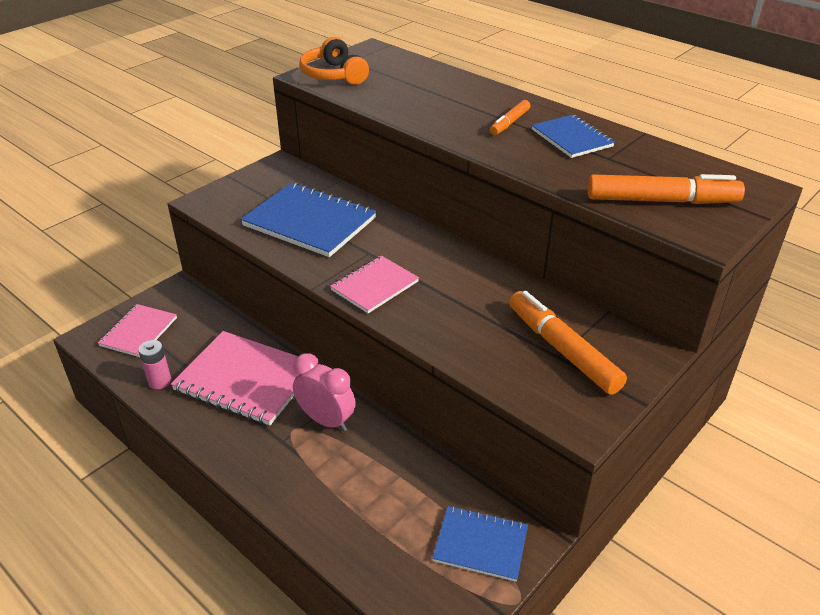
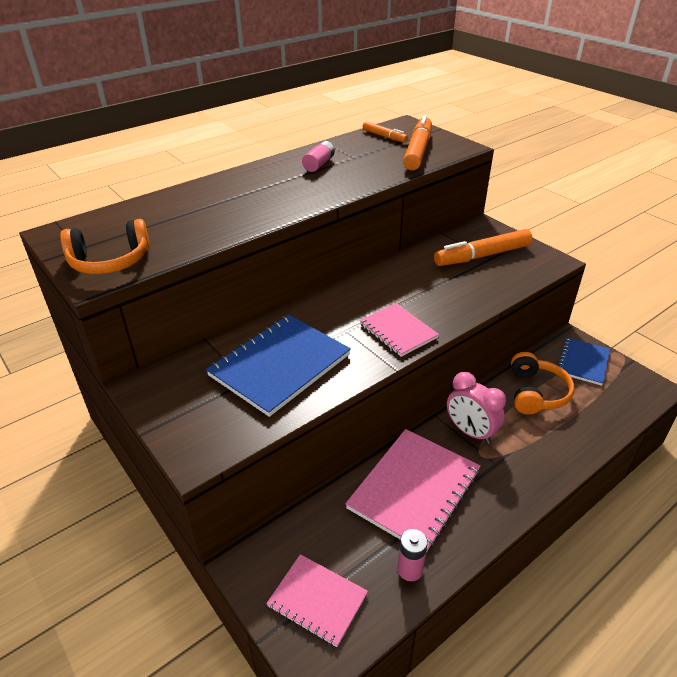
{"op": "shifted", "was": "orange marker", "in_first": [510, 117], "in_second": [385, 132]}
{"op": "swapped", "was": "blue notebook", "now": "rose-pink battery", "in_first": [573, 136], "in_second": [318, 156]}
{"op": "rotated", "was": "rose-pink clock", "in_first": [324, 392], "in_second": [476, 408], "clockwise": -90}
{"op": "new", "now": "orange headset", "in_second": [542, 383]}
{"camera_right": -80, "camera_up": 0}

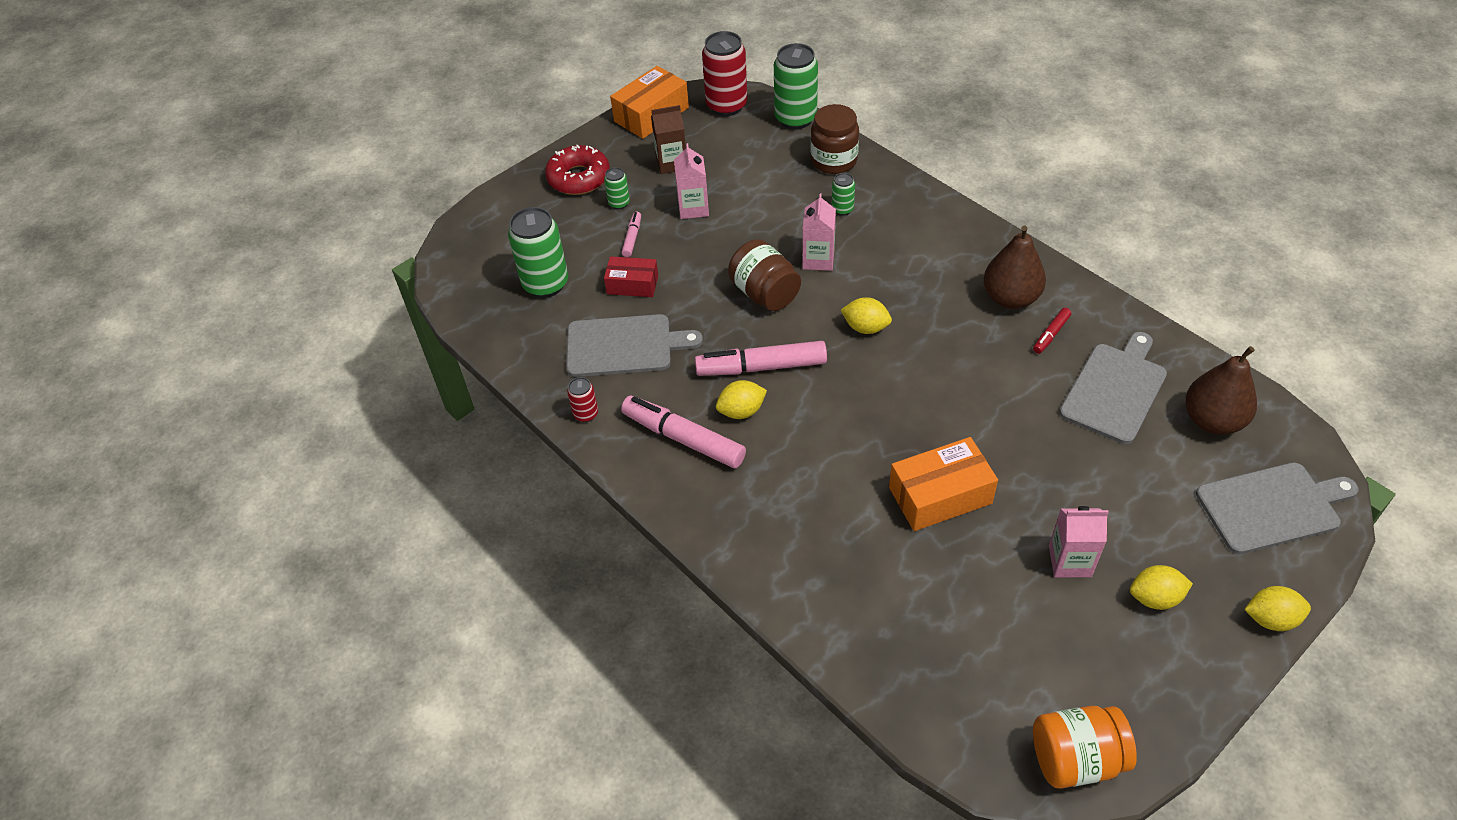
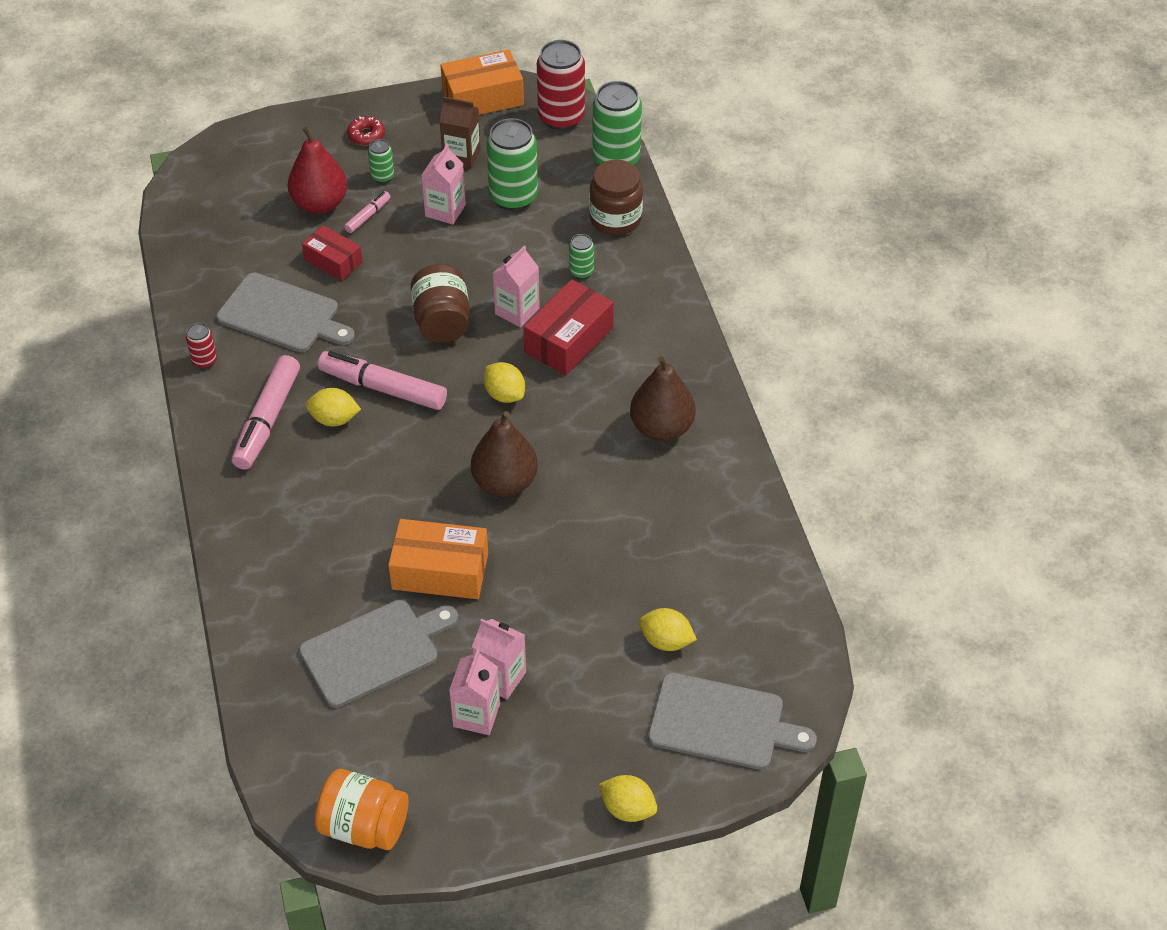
{"op": "scaled", "was": "scarlet doughnut", "in_first": [577, 170], "in_second": [366, 131], "ratio": 0.54}
{"op": "shifted", "was": "leaf-green soda can", "in_first": [538, 252], "in_second": [512, 164]}
{"op": "gone", "was": "scarlet marker", "in_first": [1052, 331]}
{"op": "shifted", "was": "grey bread board", "in_first": [1113, 388], "in_second": [378, 654]}
{"op": "shifted", "was": "russet pear fruit", "in_first": [1221, 390], "in_second": [504, 454]}
{"op": "rotated", "was": "rose-pink marker", "in_first": [683, 432], "in_second": [266, 412], "clockwise": -135}
{"op": "shifted", "was": "bright yellow lemon", "in_first": [1161, 587], "in_second": [668, 629]}
{"op": "new", "now": "scarlet pear fruit", "in_second": [318, 170]}
{"op": "new", "now": "scarlet box", "in_second": [568, 327]}
{"op": "new", "now": "rose-pink juice carton", "in_second": [474, 692]}
{"camera_right": 25, "camera_up": 0}

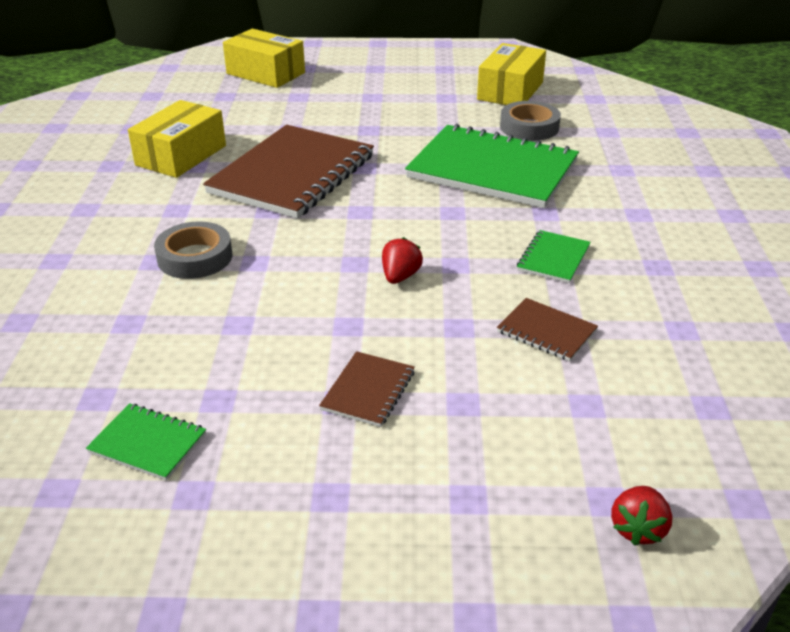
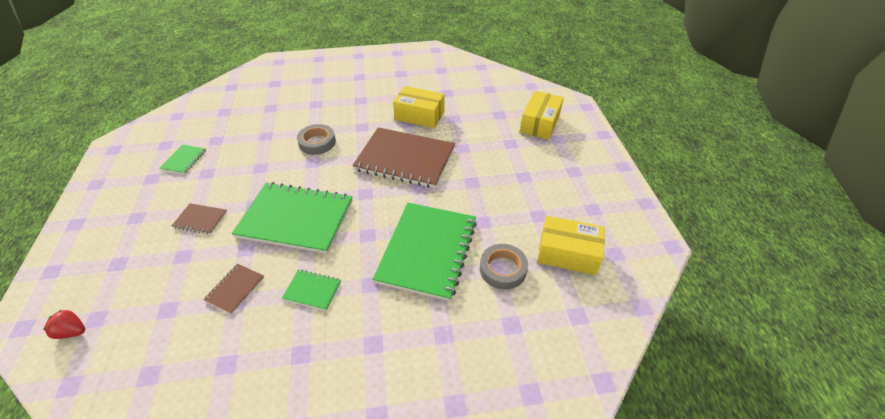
{"op": "swapped", "was": "scarlet toy strawberry", "now": "leaf-green notebook", "in_first": [402, 260], "in_second": [292, 218]}
{"camera_right": 80, "camera_up": 10}

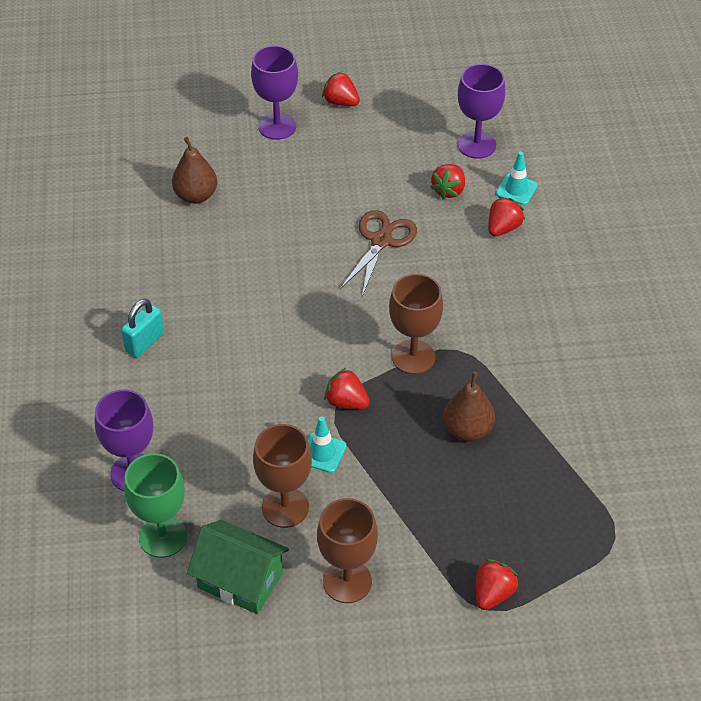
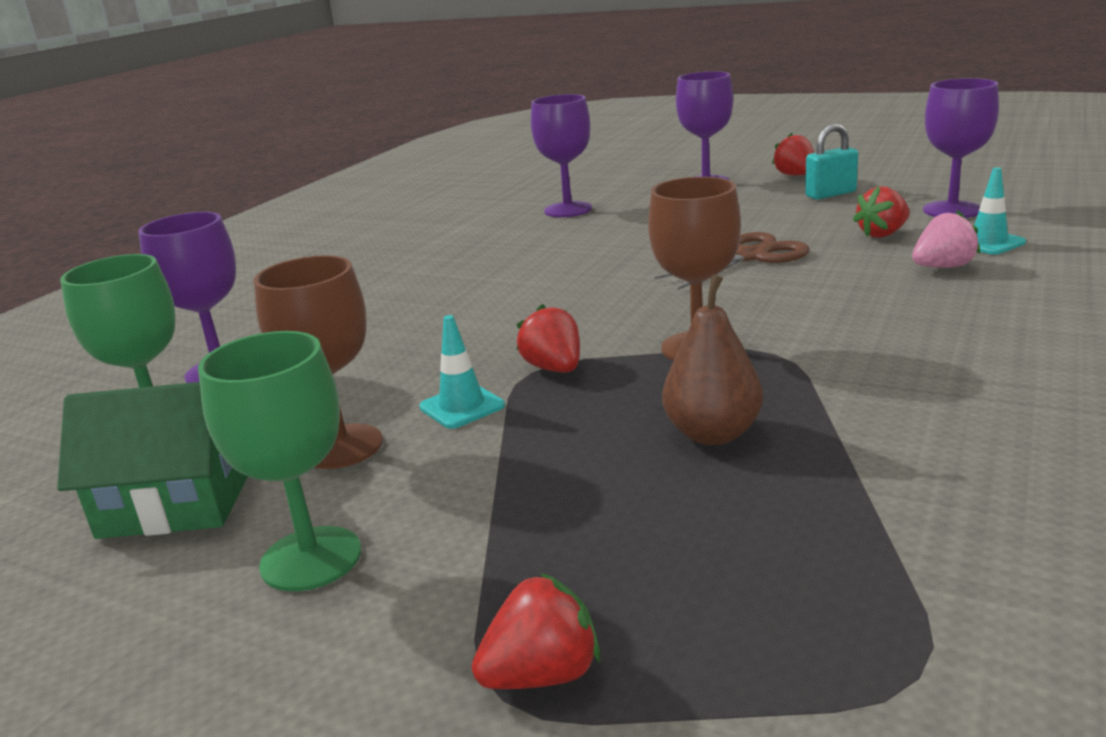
{"op": "swapped", "was": "russet pear fruit", "now": "purple wine glass", "in_first": [194, 170], "in_second": [561, 155]}
{"op": "repainted", "was": "scarlet toy strawberry", "now": "rose-pink toy strawberry", "in_first": [506, 216], "in_second": [946, 239]}
{"op": "shifted", "was": "aqua lock", "in_first": [142, 328], "in_second": [831, 162]}
{"op": "repainted", "was": "russet wine glass", "now": "leaf-green wine glass", "in_first": [347, 550], "in_second": [279, 461]}
{"op": "rotated", "was": "leaf-green toy house", "in_first": [238, 567], "in_second": [152, 460], "clockwise": -60}
{"camera_right": 35, "camera_up": -25}

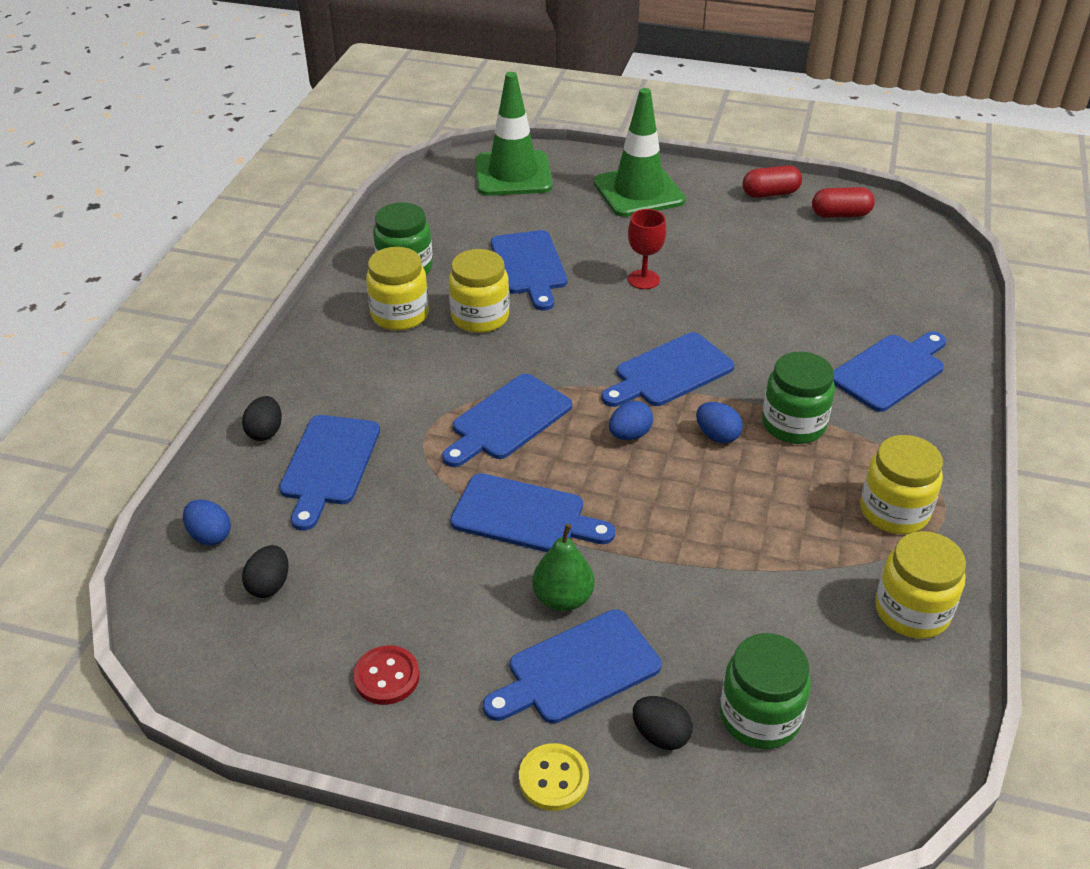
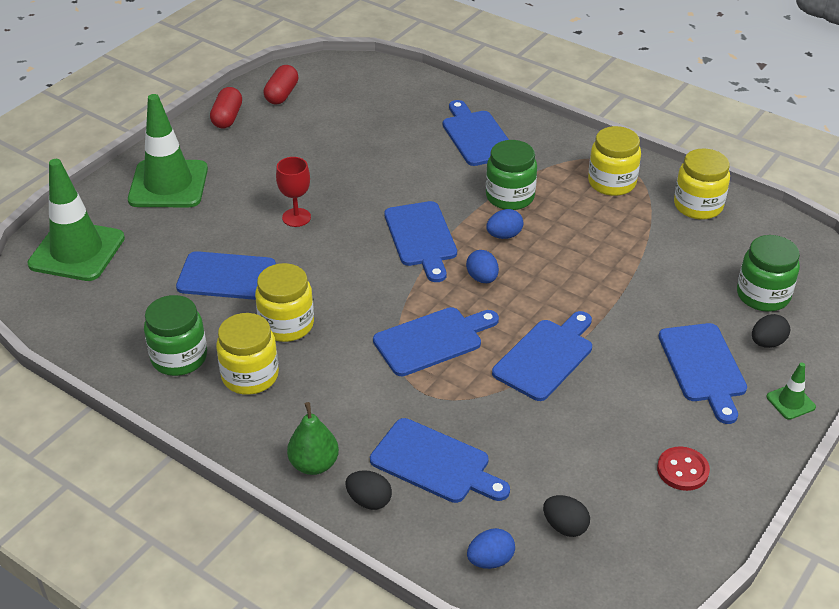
{"op": "rotated", "was": "blue bread board", "in_first": [507, 420], "in_second": [436, 341], "clockwise": -90}
{"op": "shifted", "was": "leaf-green pear fruit", "in_first": [563, 567], "in_second": [313, 438]}
{"op": "swapped", "was": "bright yellow button", "now": "leaf-green road cone", "in_first": [554, 777], "in_second": [791, 391]}
{"camera_right": -70, "camera_up": 0}

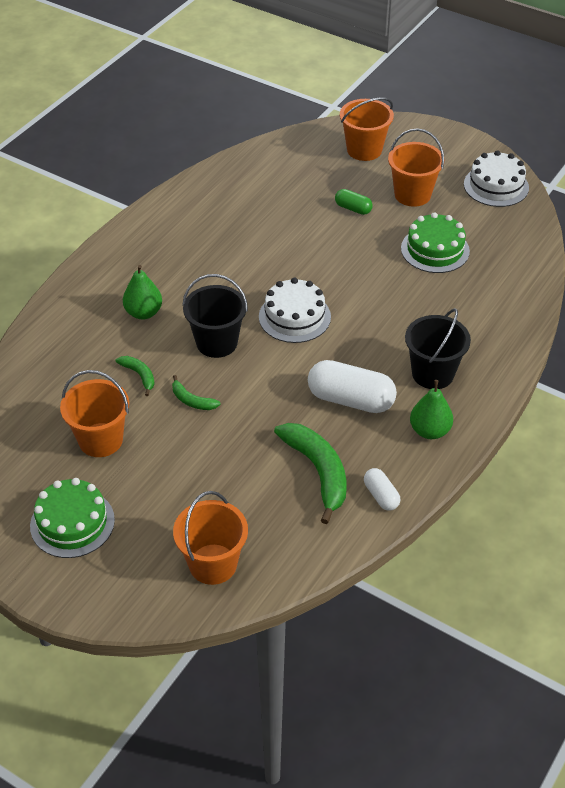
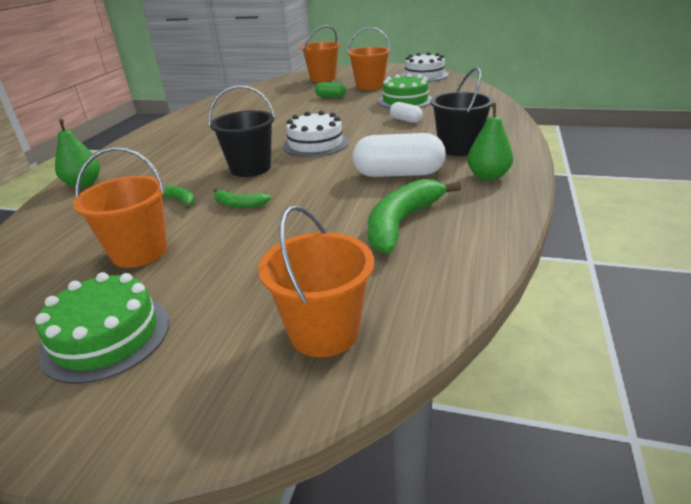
{"op": "shifted", "was": "leaf-green pear fruit", "in_first": [142, 292], "in_second": [77, 153]}
{"op": "rotated", "was": "leaf-green banana fruit", "in_first": [310, 473], "in_second": [414, 216], "clockwise": -105}
{"op": "shifted", "was": "white pill shape", "in_first": [382, 489], "in_second": [406, 112]}
{"camera_right": -15, "camera_up": -15}

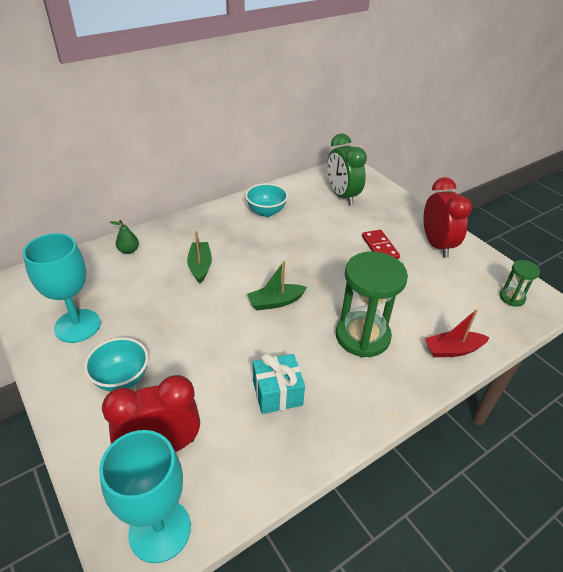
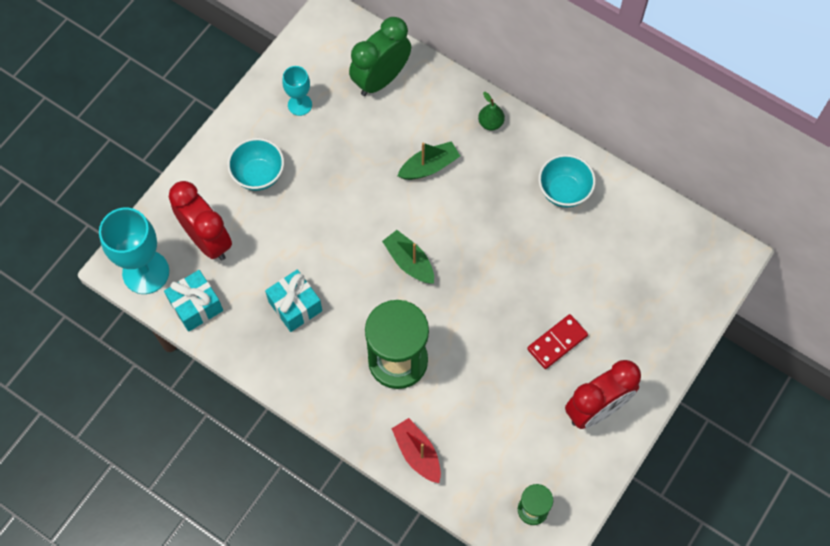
{"op": "shifted", "was": "leaf-green clock", "in_first": [347, 170], "in_second": [380, 56]}
{"op": "shifted", "was": "leaf-green pear fruit", "in_first": [124, 237], "in_second": [491, 111]}
{"op": "scaled", "was": "aqua wine glass", "in_first": [62, 288], "in_second": [297, 91], "ratio": 0.55}
{"op": "new", "now": "aqua gift", "in_second": [193, 301]}
{"camera_right": 70, "camera_up": 25}

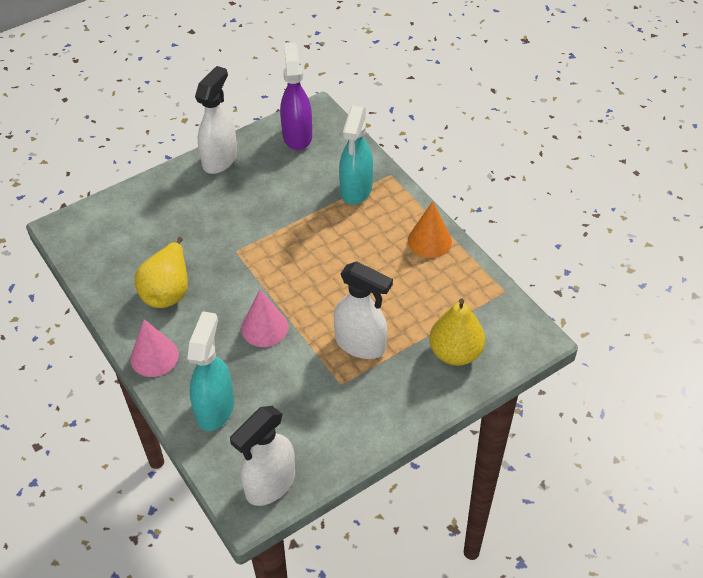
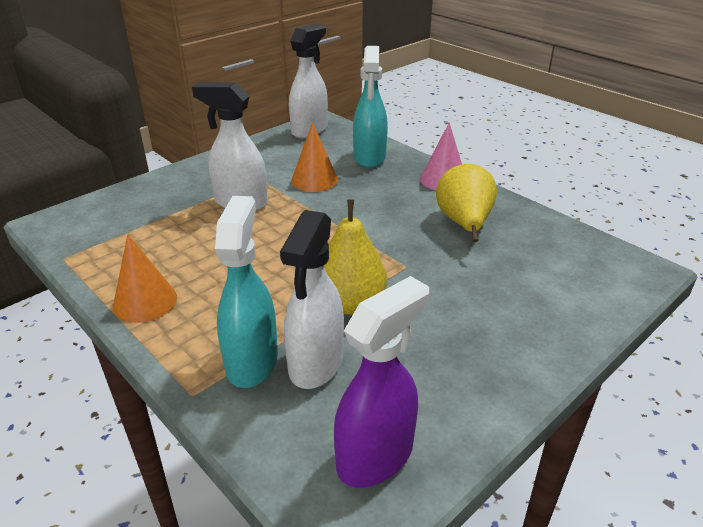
{"op": "rotated", "was": "purple spray cleaner", "in_first": [296, 96], "in_second": [381, 382], "clockwise": -120}
{"op": "shifted", "was": "white spray cleaner", "in_first": [216, 120], "in_second": [312, 299]}
{"op": "gone", "was": "rose-pink cone", "in_first": [264, 318]}
{"op": "shifted", "was": "bright yellow pear fruit", "in_first": [457, 332], "in_second": [355, 257]}
{"op": "new", "now": "orange cone", "in_second": [314, 157]}
{"camera_right": 170, "camera_up": -15}

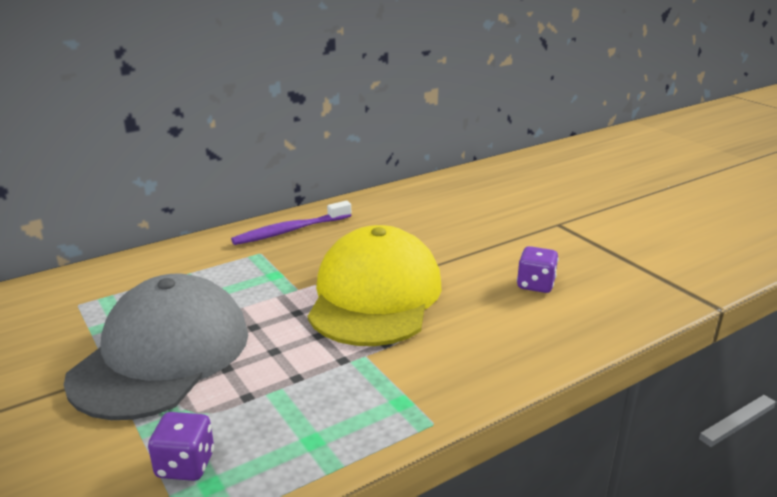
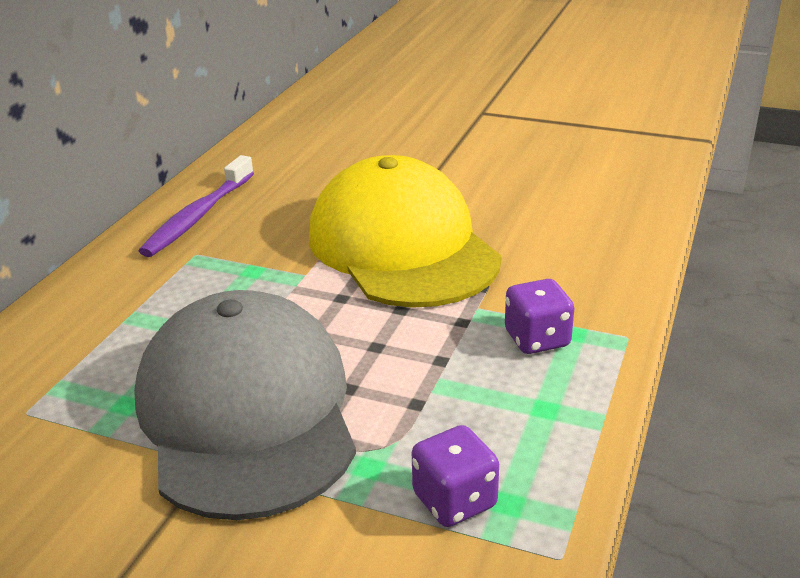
{"op": "shifted", "was": "purple dice", "in_first": [538, 269], "in_second": [539, 316]}
{"camera_right": -35, "camera_up": 5}

